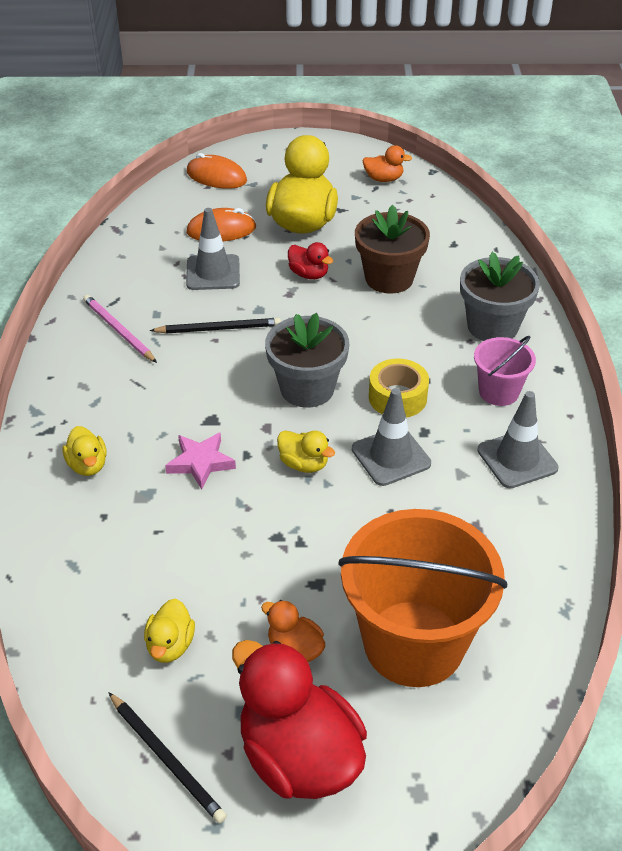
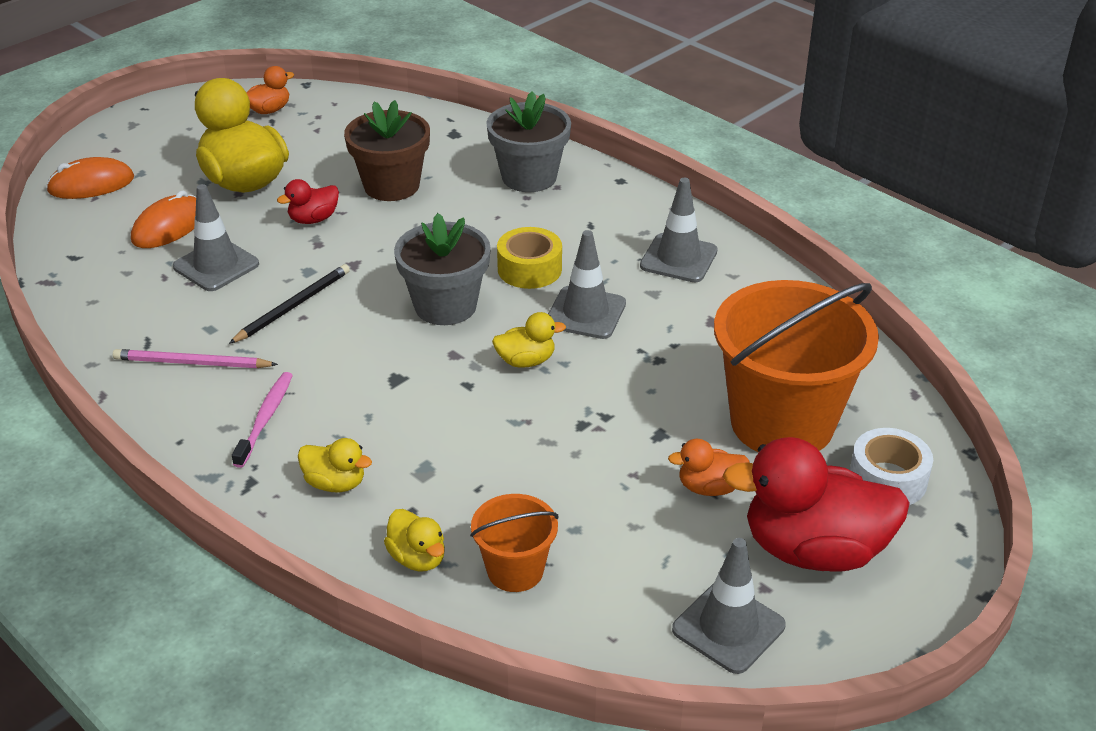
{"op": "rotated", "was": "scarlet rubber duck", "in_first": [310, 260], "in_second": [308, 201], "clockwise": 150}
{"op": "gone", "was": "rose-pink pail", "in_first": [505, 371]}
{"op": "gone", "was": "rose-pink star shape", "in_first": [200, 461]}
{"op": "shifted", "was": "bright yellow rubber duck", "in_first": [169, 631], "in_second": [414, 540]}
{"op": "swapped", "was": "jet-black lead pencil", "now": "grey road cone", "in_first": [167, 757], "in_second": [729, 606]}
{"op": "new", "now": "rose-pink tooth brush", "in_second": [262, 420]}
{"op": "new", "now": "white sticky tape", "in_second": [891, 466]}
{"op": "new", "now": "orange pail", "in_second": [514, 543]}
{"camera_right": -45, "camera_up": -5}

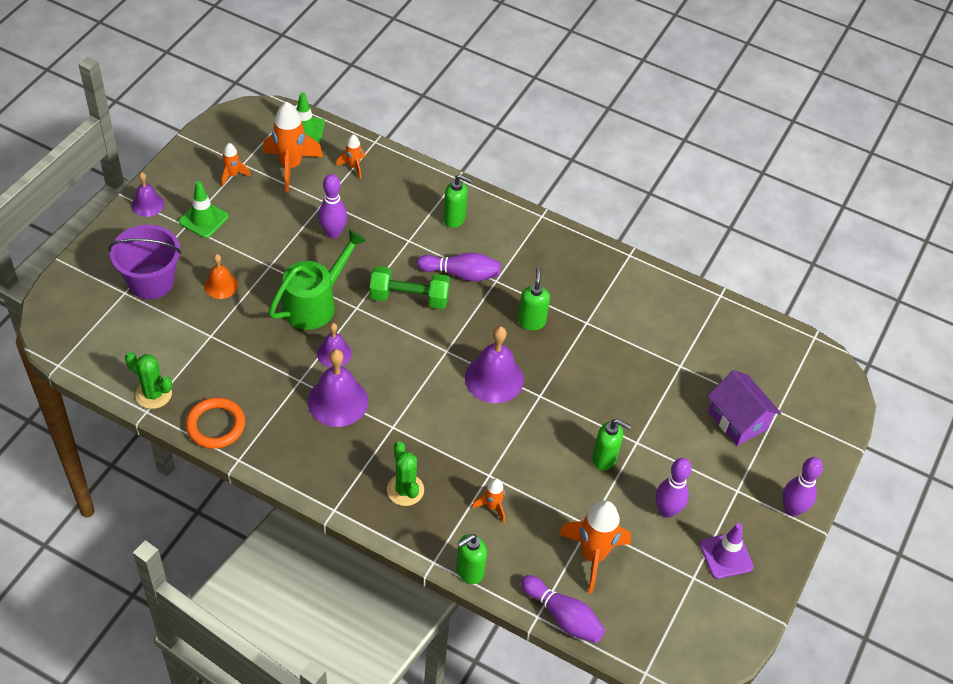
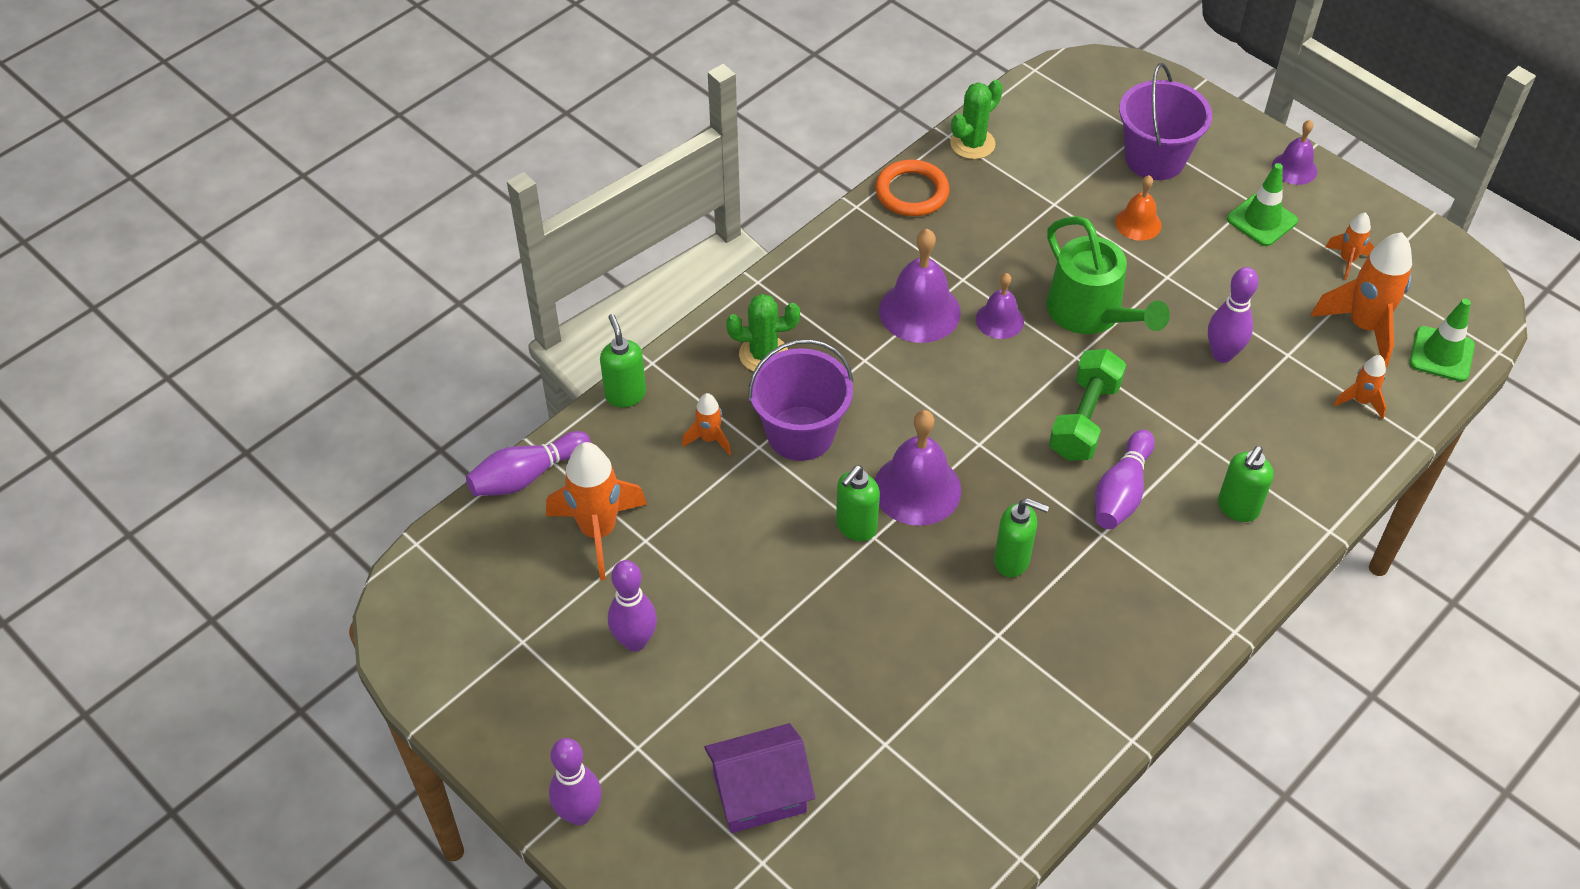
{"op": "shifted", "was": "leaf-green pump bottle", "in_first": [611, 444], "in_second": [858, 503]}
{"op": "gone", "was": "purple road cone", "in_first": [727, 551]}
{"op": "new", "now": "purple pail", "in_second": [800, 400]}
{"camera_right": 110, "camera_up": 0}

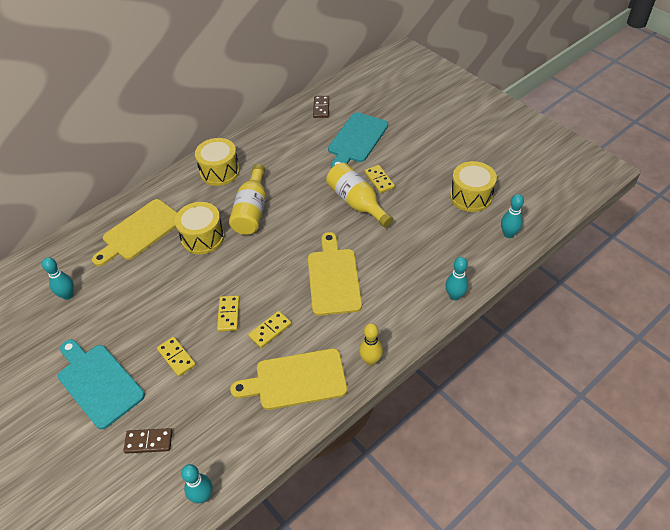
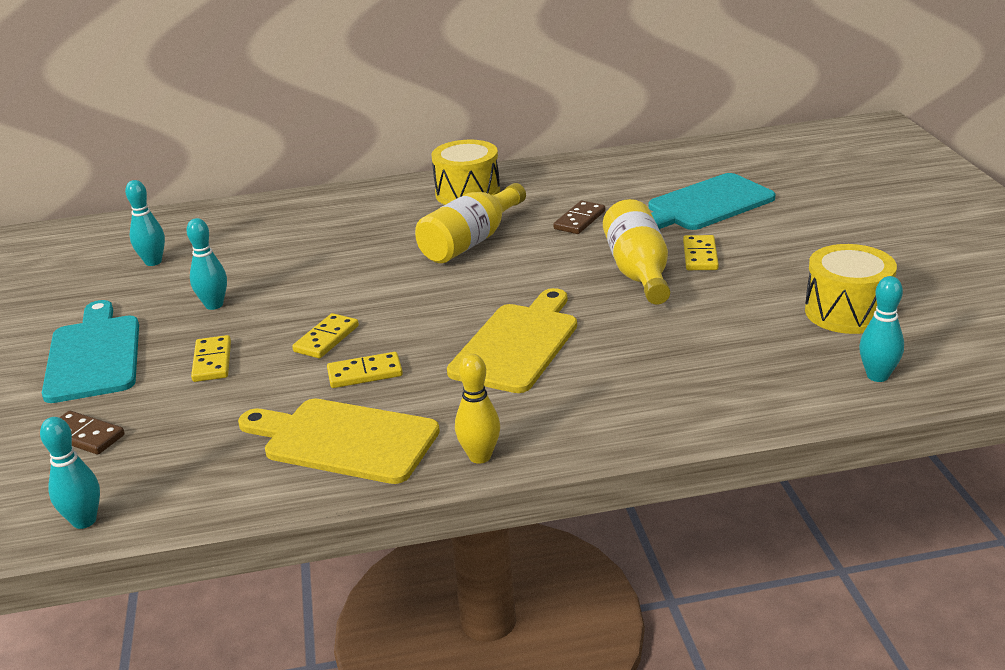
{"op": "shifted", "was": "russet domino", "in_first": [321, 107], "in_second": [579, 217]}
{"op": "gone", "was": "bright yellow bread board", "in_first": [134, 232]}
{"op": "gone", "was": "bright yellow snare drum", "in_first": [199, 228]}
{"op": "shifted", "was": "aqua tenpin", "in_first": [457, 279], "in_second": [207, 264]}
{"camera_right": 30, "camera_up": -20}

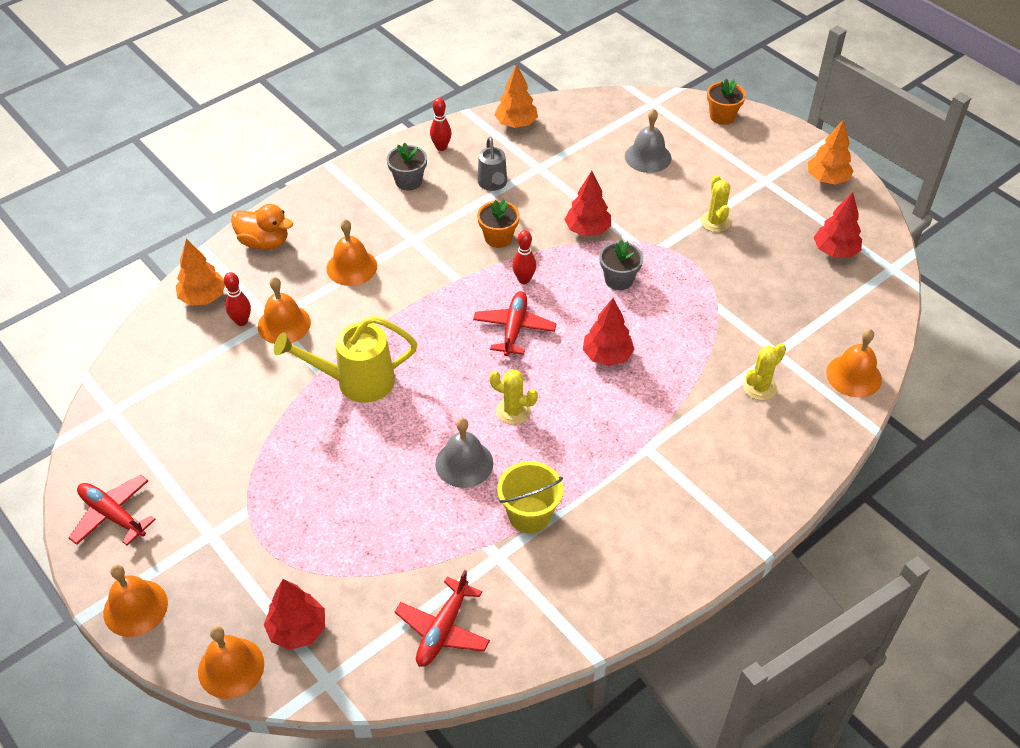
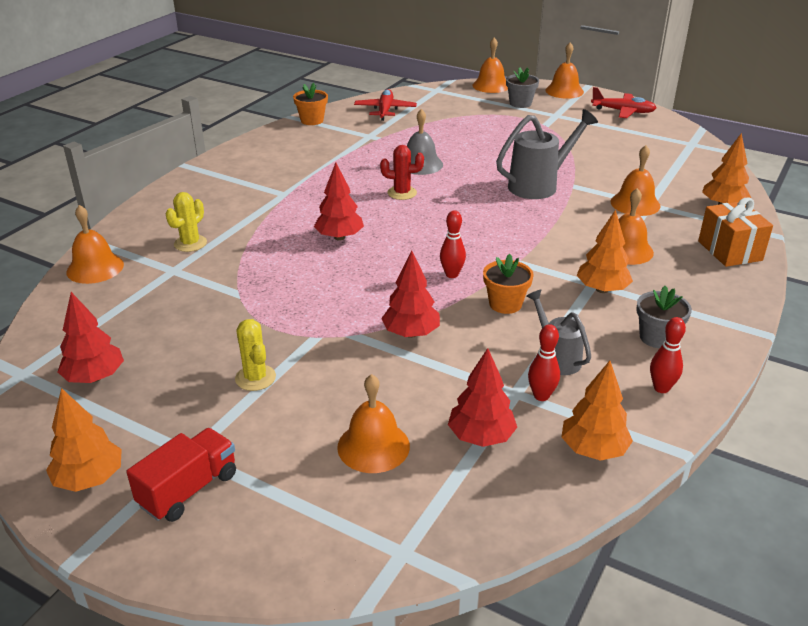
{"op": "shifted", "was": "orange flower pot", "in_first": [726, 102], "in_second": [310, 104]}
{"op": "repainted", "was": "grey bell", "now": "orange bell", "in_first": [648, 141], "in_second": [373, 423]}
{"op": "swapped", "was": "orange rubber duck", "now": "orange gift", "in_first": [262, 227], "in_second": [735, 232]}
{"op": "shifted", "was": "grey flower pot", "in_first": [621, 265], "in_second": [522, 87]}
{"op": "shifted", "was": "scarlet tenpin", "in_first": [237, 299], "in_second": [544, 362]}
{"op": "gone", "was": "scarlet aeroplane", "in_first": [515, 323]}
{"op": "repainted", "was": "bright yellow sprinkling can", "now": "grey sprinkling can", "in_first": [345, 359], "in_second": [547, 154]}
{"op": "repainted", "was": "bright yellow saguaro cactus", "now": "scarlet saguaro cactus", "in_first": [513, 397], "in_second": [402, 172]}
{"op": "gone", "was": "bright yellow pail", "in_first": [530, 497]}
{"op": "shifted", "was": "scarlet toy tree", "in_first": [294, 614], "in_second": [482, 397]}
{"op": "new", "now": "orange toy tree", "in_second": [605, 251]}
{"op": "new", "now": "scarlet lorry", "in_second": [181, 475]}
{"camera_right": 160, "camera_up": -15}

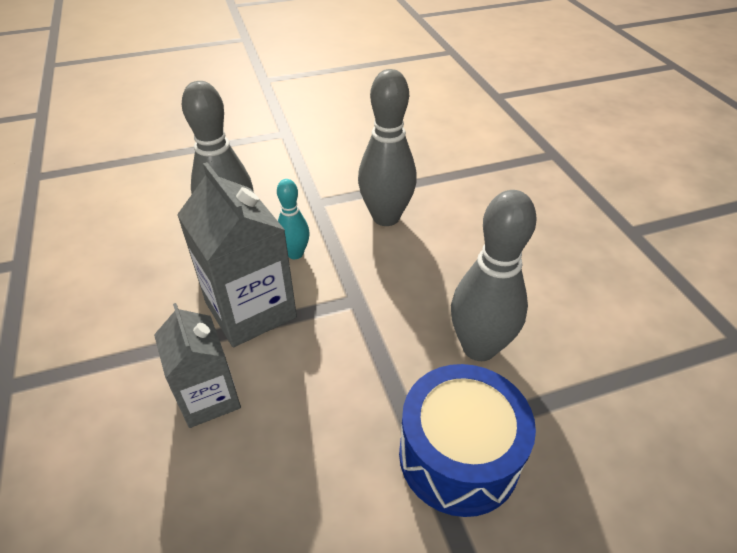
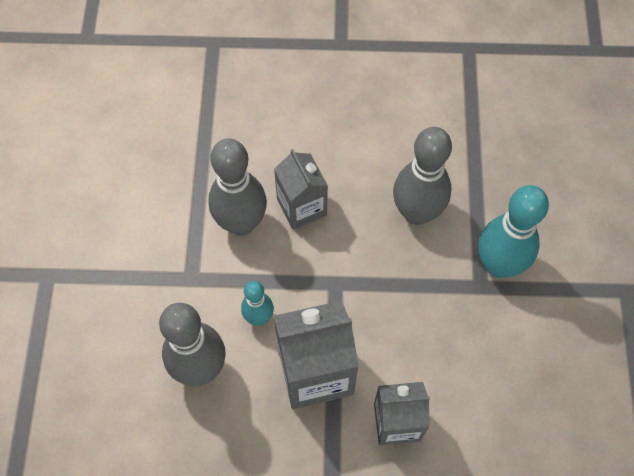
{"op": "swapped", "was": "blue snare drum", "now": "aqua tenpin", "in_first": [467, 440], "in_second": [513, 231]}
{"op": "new", "now": "grey juice carton", "in_second": [301, 189]}
{"camera_right": -70, "camera_up": 20}

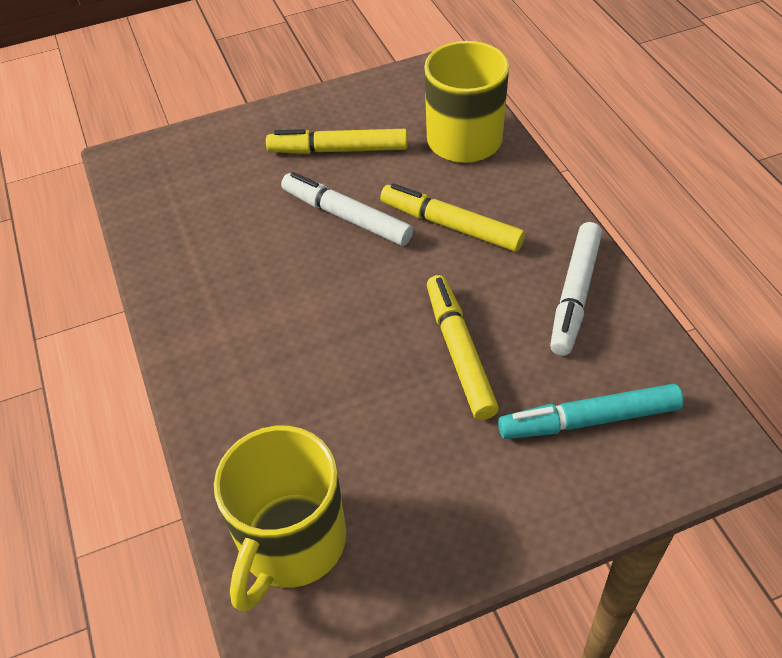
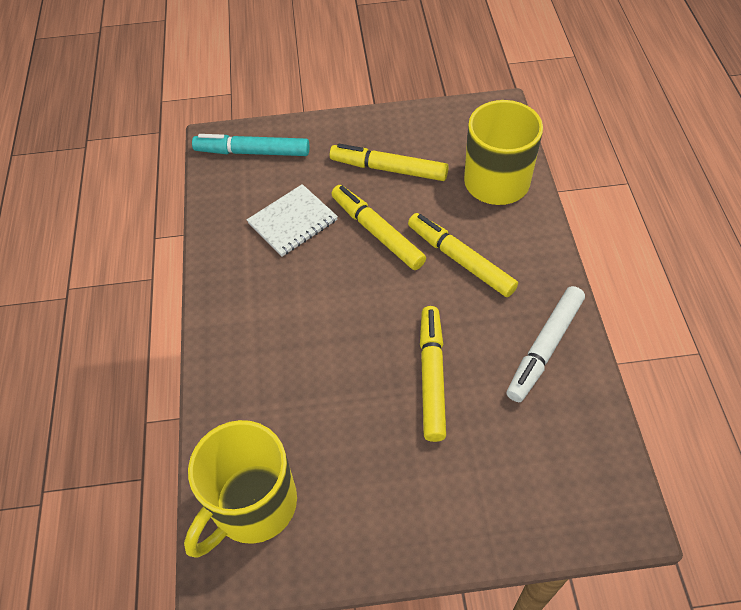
{"op": "repainted", "was": "white marker", "now": "bright yellow marker", "in_first": [347, 209], "in_second": [378, 227]}
{"op": "shifted", "was": "aqua marker", "in_first": [590, 411], "in_second": [250, 145]}
{"op": "new", "now": "white notebook", "in_second": [292, 220]}
{"camera_right": 15, "camera_up": 5}

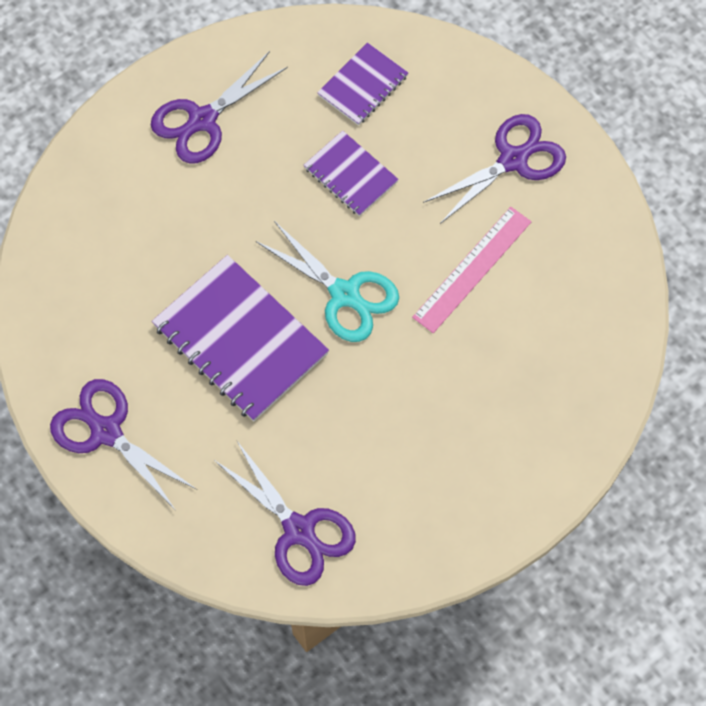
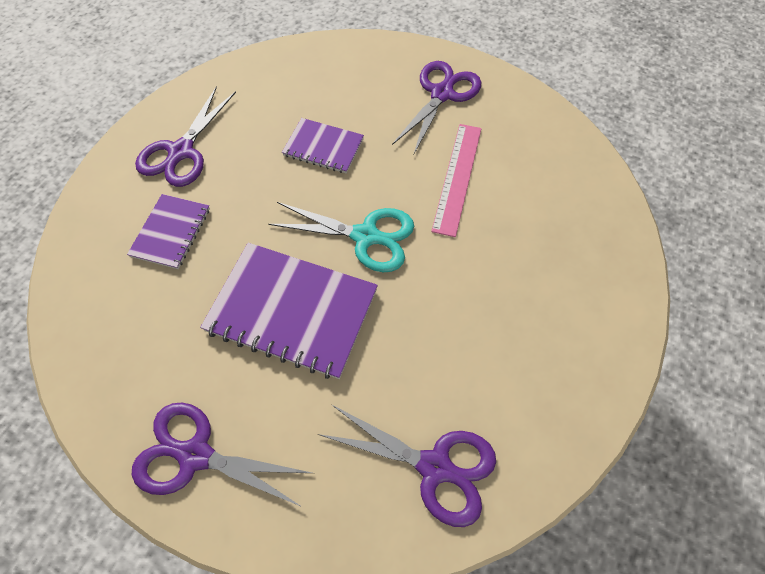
{"op": "shifted", "was": "purple notebook", "in_first": [362, 83], "in_second": [168, 231]}
{"camera_right": -25, "camera_up": -5}

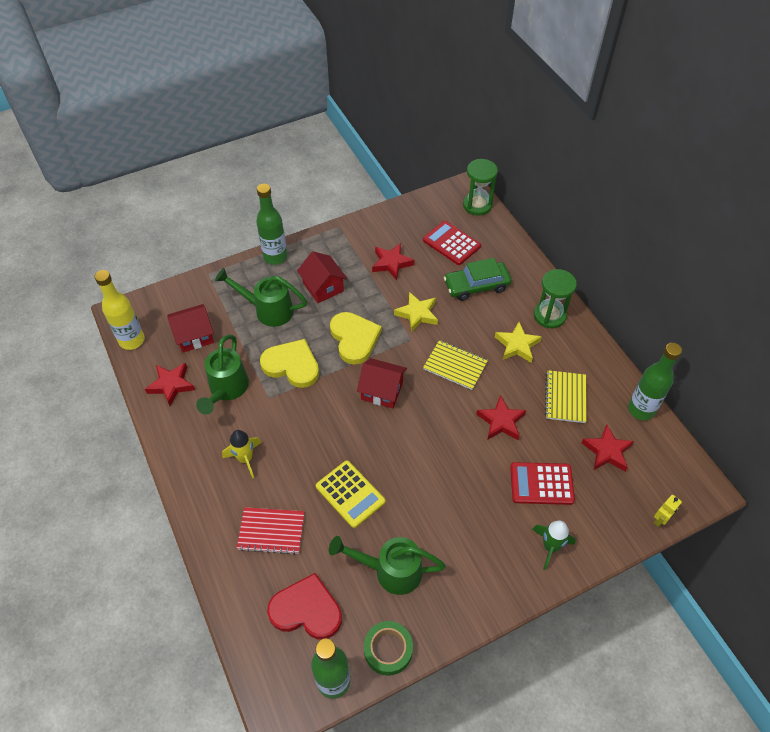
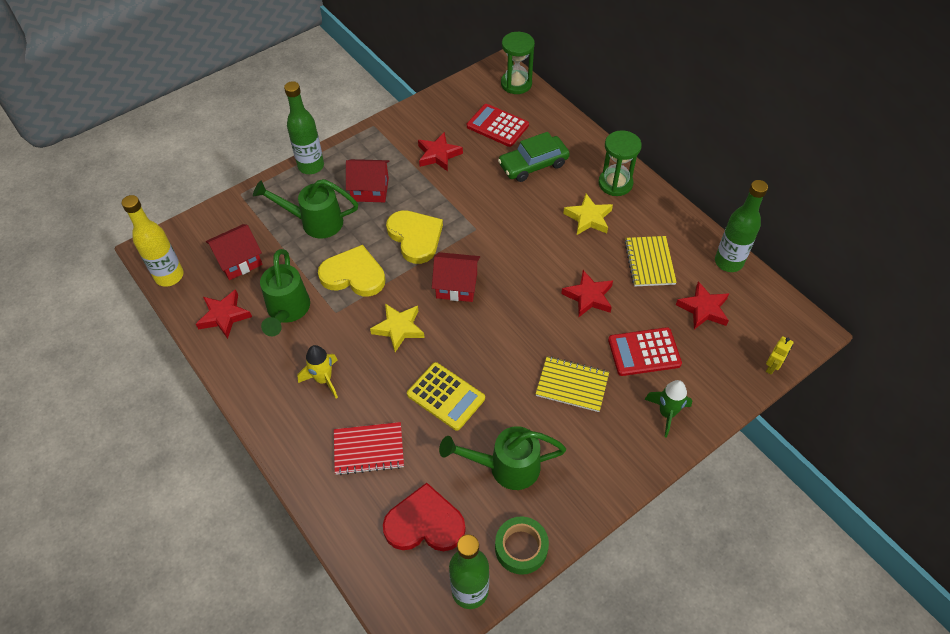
{"op": "rotated", "was": "scarlet toy house", "in_first": [322, 277], "in_second": [368, 180], "clockwise": -45}
{"op": "shifted", "was": "bright yellow star shape", "in_first": [416, 312], "in_second": [397, 327]}
{"op": "shifted", "was": "bright yellow notebook", "in_first": [455, 365], "in_second": [572, 384]}
{"camera_right": -10, "camera_up": 0}

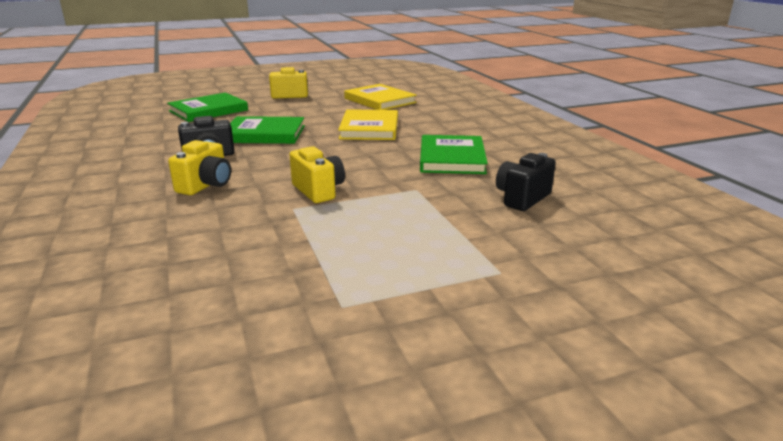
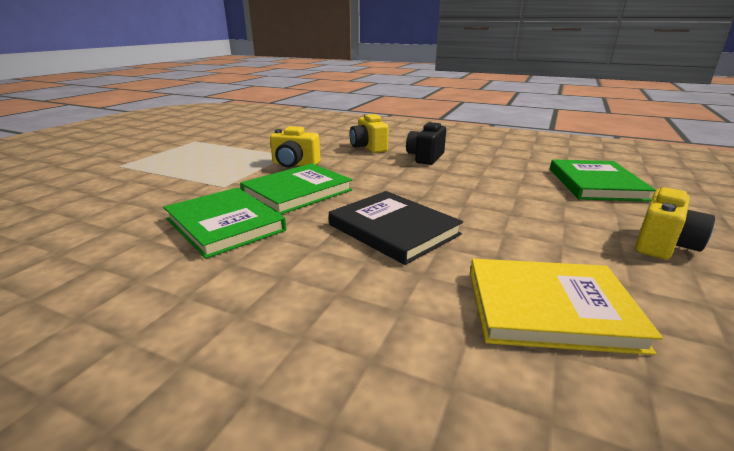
{"op": "repainted", "was": "bright yellow hardback", "now": "jet-black hardback", "in_first": [368, 124], "in_second": [396, 228]}
{"op": "shifted", "was": "leaf-green hardback", "in_first": [267, 130], "in_second": [296, 188]}
{"op": "gone", "was": "jet-black camera", "in_first": [526, 182]}
{"camera_right": 135, "camera_up": 0}

